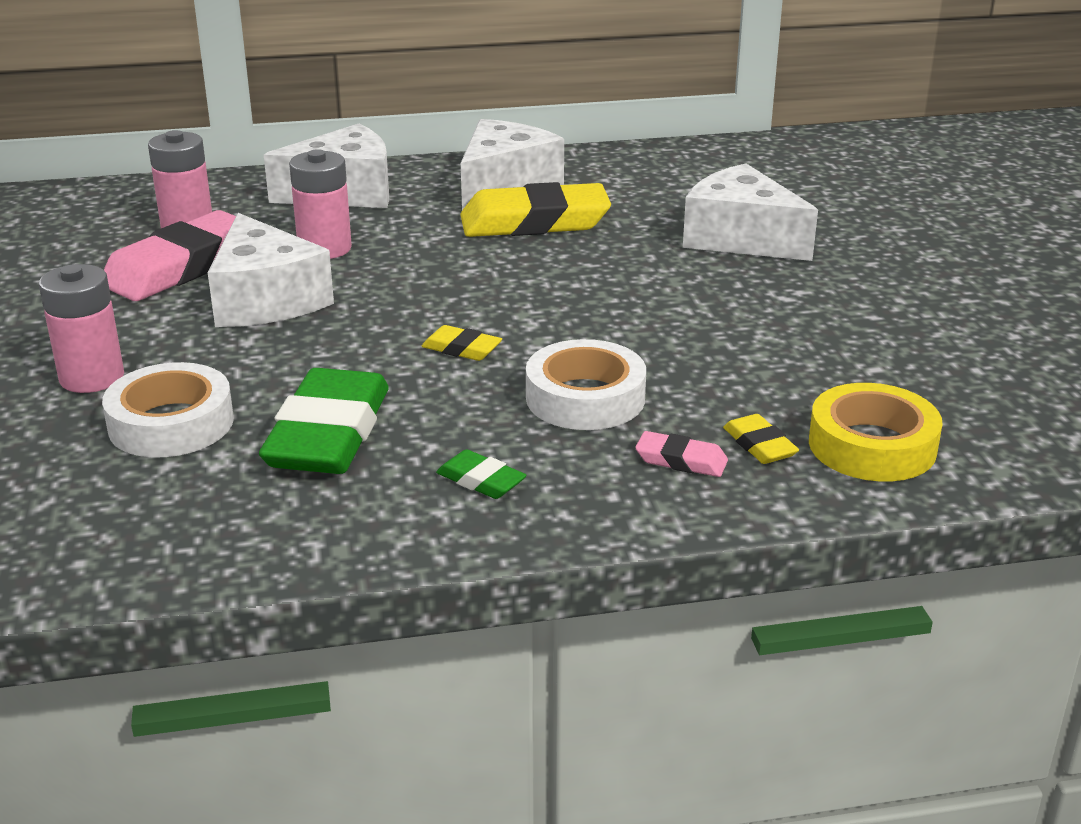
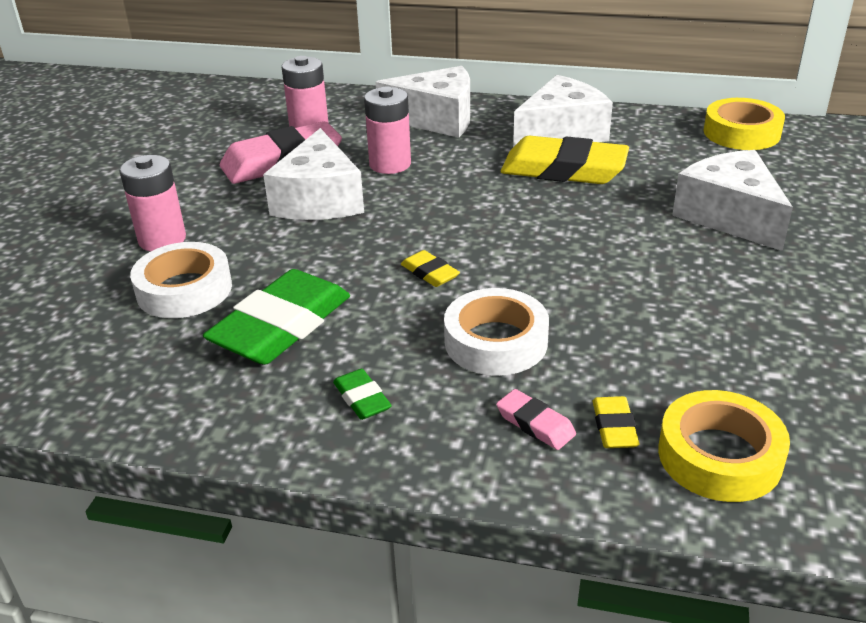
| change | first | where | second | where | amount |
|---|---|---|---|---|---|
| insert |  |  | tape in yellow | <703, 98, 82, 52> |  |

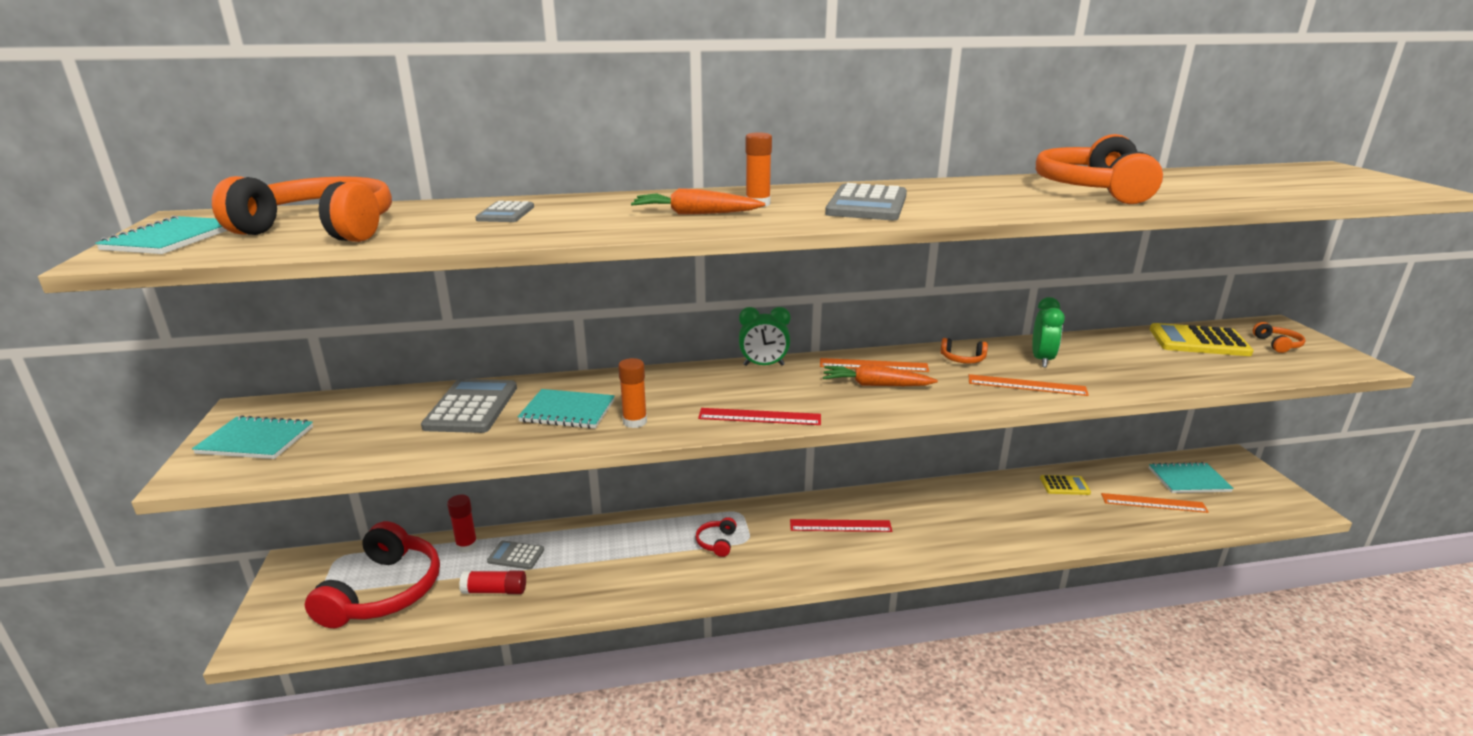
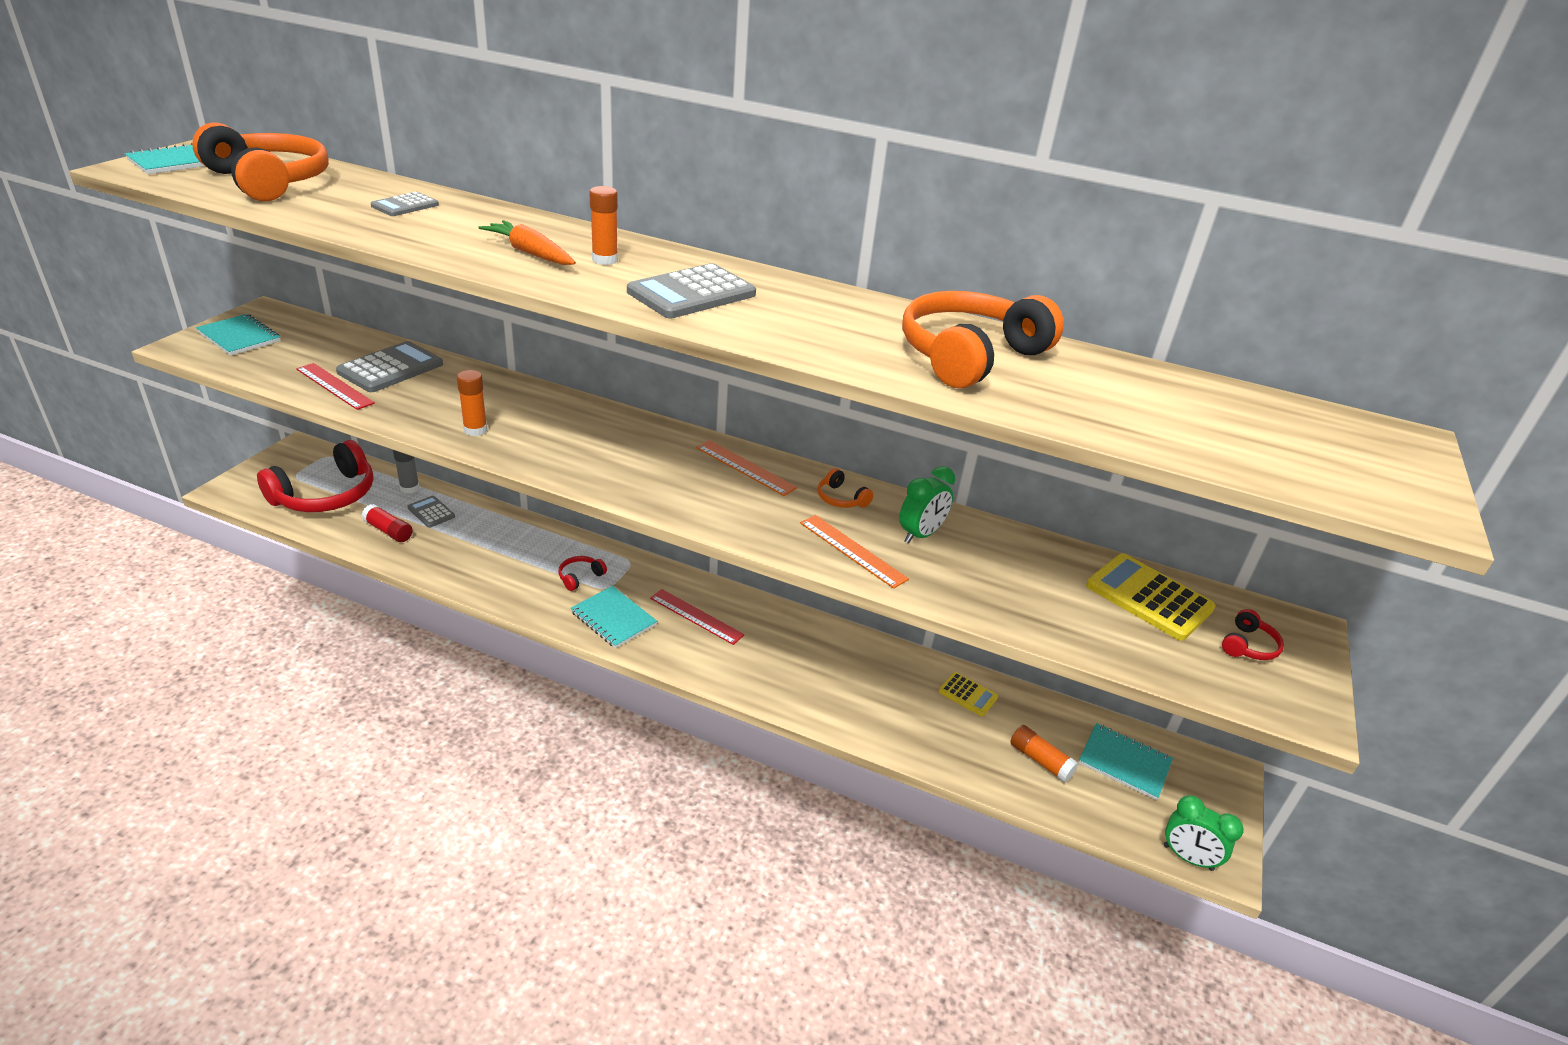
| change | first | where | second | where | amount |
|---|---|---|---|---|---|
| recolor | glue stick in red | <447, 495, 31, 58> | glue stick in grey | <393, 450, 27, 44> |  |
| move | notebook in turquoise | <518, 389, 97, 40> |  | <571, 586, 86, 62> |  |
| move | ruler in red | <698, 408, 123, 17> |  | <296, 363, 79, 47> |  |
| move | clock in green | <739, 307, 51, 59> |  | <1164, 795, 80, 76> |  |
| delete | carrot in orange | <823, 364, 115, 22> |  |  |  |
| replace | ruler in orange | <1101, 493, 108, 20> | glue stick in orange | <1010, 725, 69, 58> |  |
| recolor | headphones in orange | <1253, 322, 52, 31> | headphones in red | <1222, 609, 62, 51> |  |

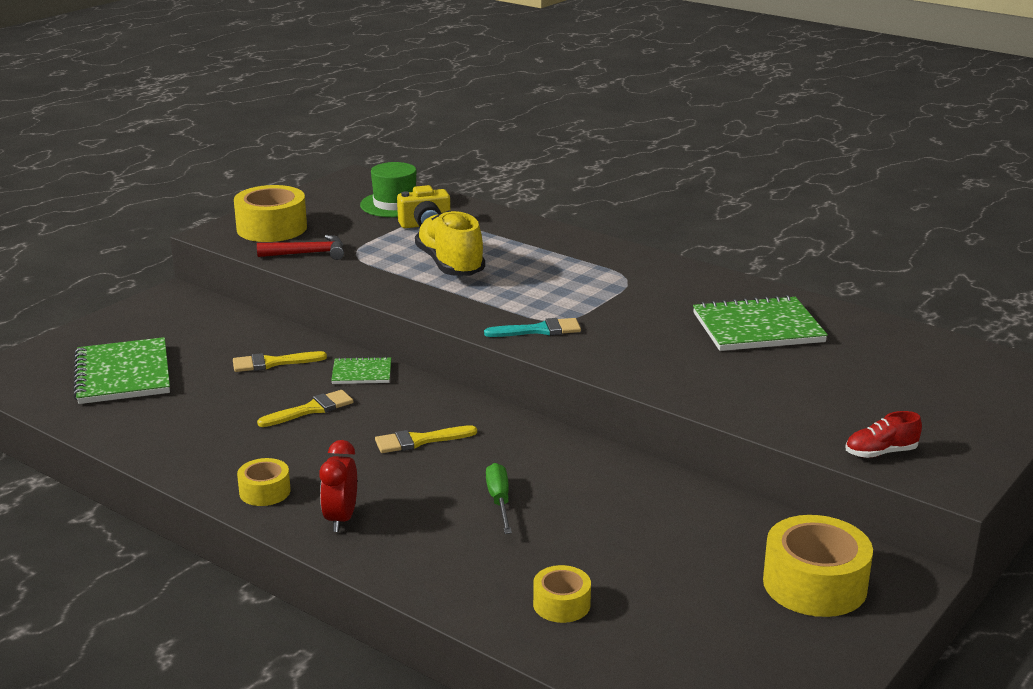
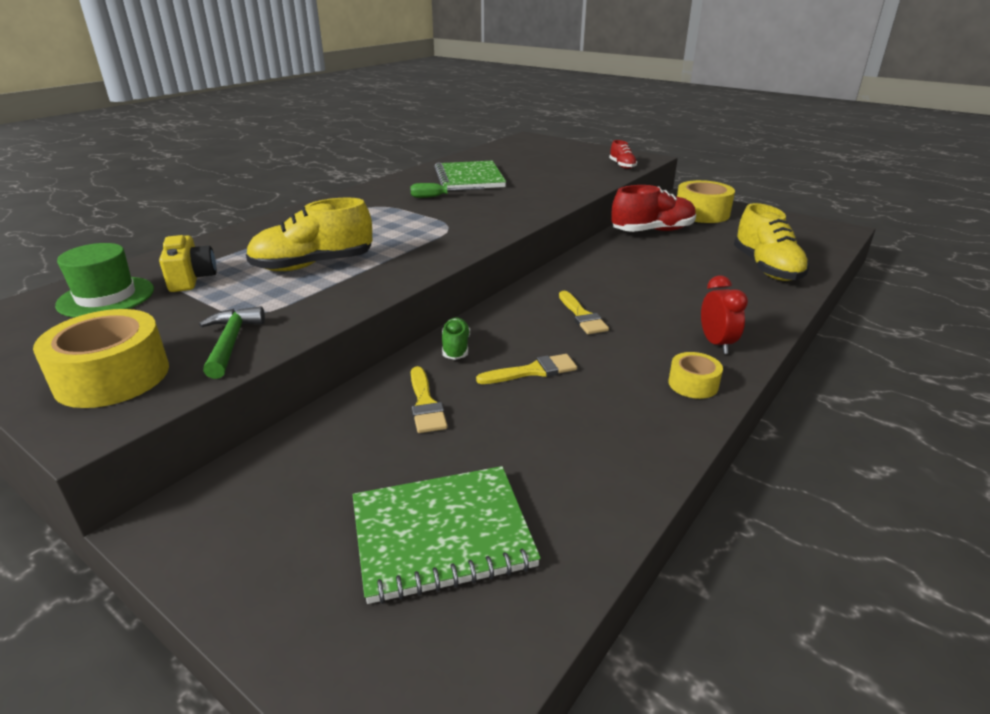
| change | first | where | second | where | amount |
|---|---|---|---|---|---|
| recolor | hammer in red | <257, 235, 87, 25> | hammer in green | <199, 306, 66, 73> |  |
| rotate | brush in yellow | <257, 390, 97, 37> |  | <476, 354, 101, 30> | 105 degrees clockwise |
| rotate | clock in red | <319, 440, 38, 92> |  | <701, 275, 47, 79> | 105 degrees counterclockwise |
| replace | notebook in green | <331, 356, 60, 28> | shoe in green | <442, 318, 28, 42> |  |
| delete | brush in turquoise | <484, 318, 97, 19> |  |  |  |
| move | screwdriver in green | <486, 463, 26, 71> |  | <410, 183, 75, 15> |  |
| replace | tape in yellow | <533, 565, 58, 58> | shoe in yellow | <734, 203, 76, 78> |  |
| insert |  |  | shoe in red | <611, 185, 85, 47> |  |

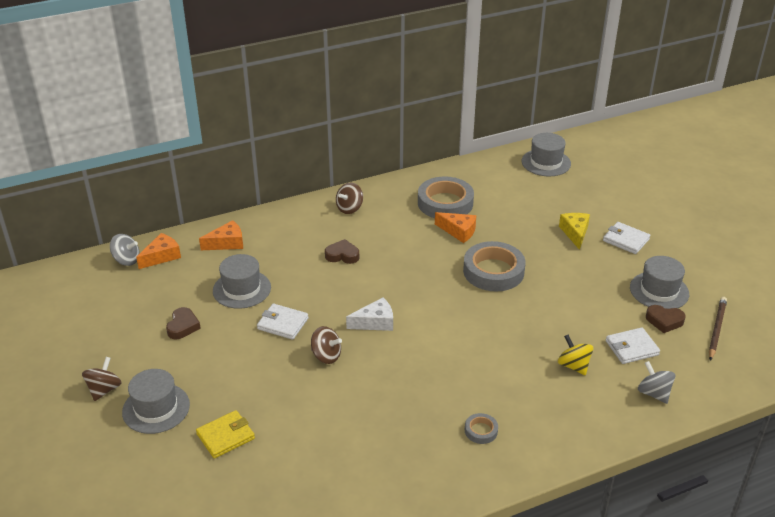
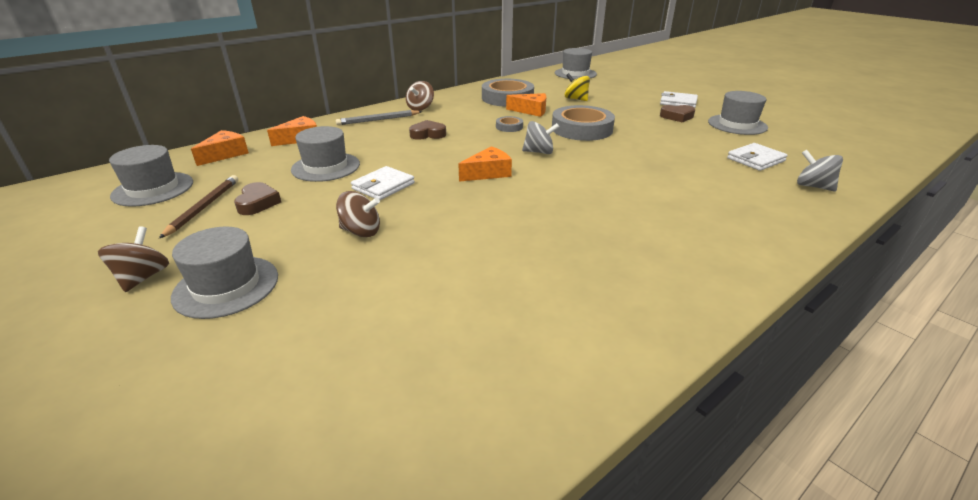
| change | first | where | second | where | amount |
|---|---|---|---|---|---|
| move | spinning top in grey | <110, 234, 30, 32> |  | <522, 121, 37, 33> |  |
| delete | wallet in yellow | <196, 410, 59, 49> |  |  |  |
| rotate | wallet in white | <257, 304, 52, 36> |  | <351, 166, 64, 34> | 60 degrees counterclockwise |
| move | spinning top in brown | <311, 326, 31, 38> |  | <336, 191, 44, 46> |  |
| recolor | cheese in white | <346, 298, 47, 33> | cheese in orange | <458, 146, 54, 36> |  |
| move | tape in grey | <465, 413, 33, 31> |  | <496, 116, 27, 16> |  |
| move | spinning top in yellow | <558, 335, 35, 41> |  | <565, 73, 25, 28> |  |
| delete | cheese in yellow | <559, 213, 31, 37> |  |  |  |
| move | heart in brown | <646, 305, 40, 28> |  | <660, 105, 35, 18> |  |
| move | pencil in brown | <709, 297, 18, 64> |  | <159, 175, 79, 63> |  |
| insert |  |  | hat in grey | <109, 145, 84, 62> |  |
| insert |  |  | pencil in grey | <336, 110, 86, 15> |  |

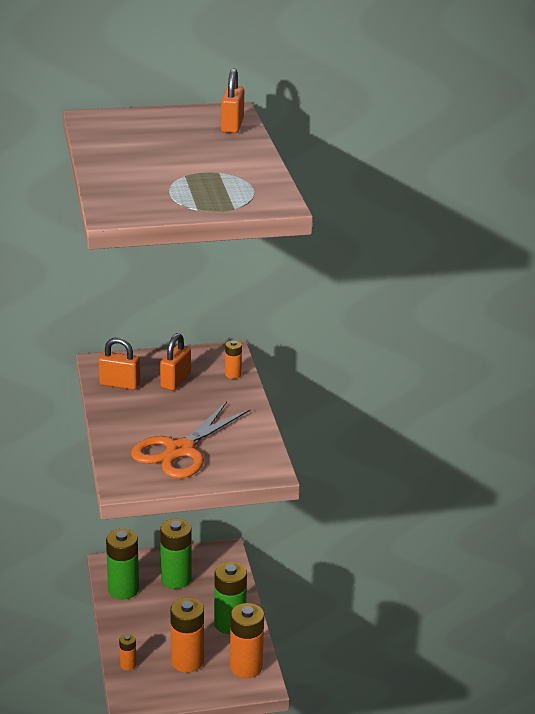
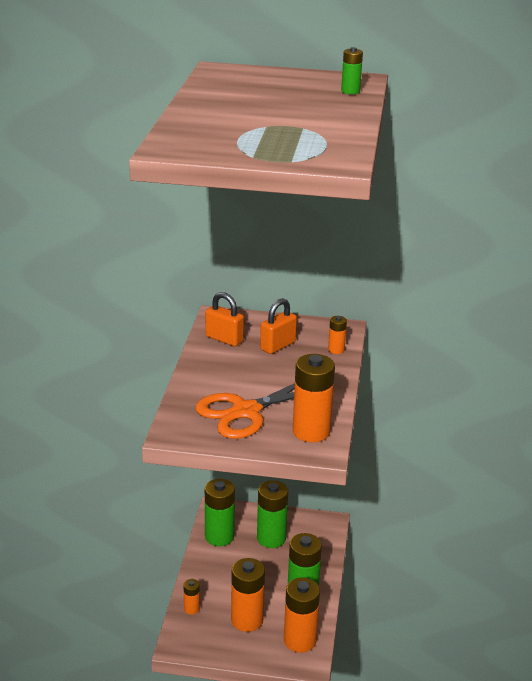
| change | first | where | second | where | amount |
|---|---|---|---|---|---|
| replace | padlock in orange | <221, 68, 23, 65> | battery in green | <341, 47, 22, 47> |  |
| insert |  |  | battery in orange | <293, 354, 42, 88> |  |

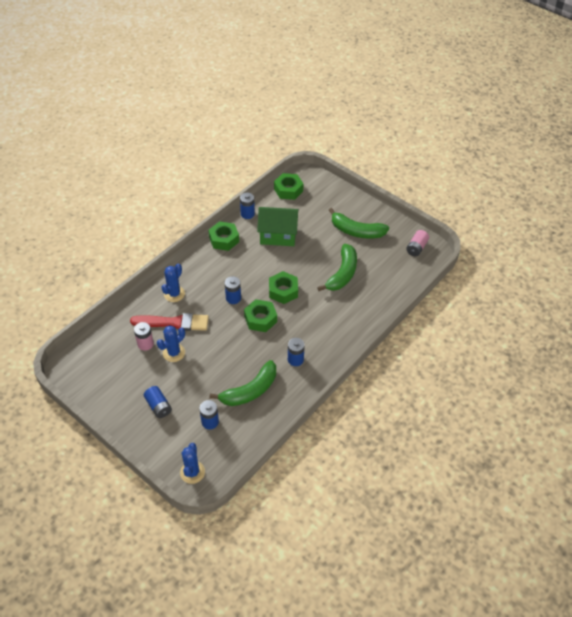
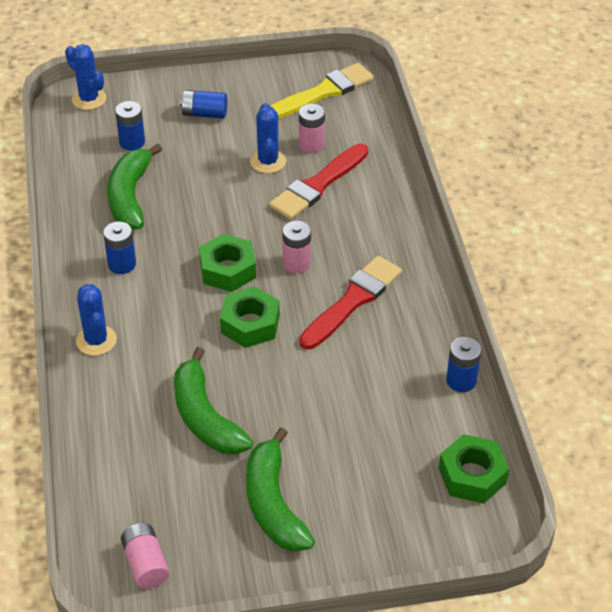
| change | first | where | second | where | amount |
|---|---|---|---|---|---|
| move | cactus in blue | <161, 263, 24, 39> |  | <76, 284, 41, 72> |  |
| delete | nut in green | <208, 221, 31, 30> |  |  |  |
| recolor | battery in blue | <225, 276, 16, 28> | battery in pink | <283, 221, 28, 52> |  |
| delete | house in green | <257, 207, 42, 39> |  |  |  |
| rotate | banana in green | <329, 208, 60, 31> |  | <246, 427, 69, 125> | 75 degrees counterclockwise |
| insert |  |  | brush in yellow | <270, 63, 104, 56> |  |
| insert |  |  | brush in red | <299, 256, 103, 93> |  |

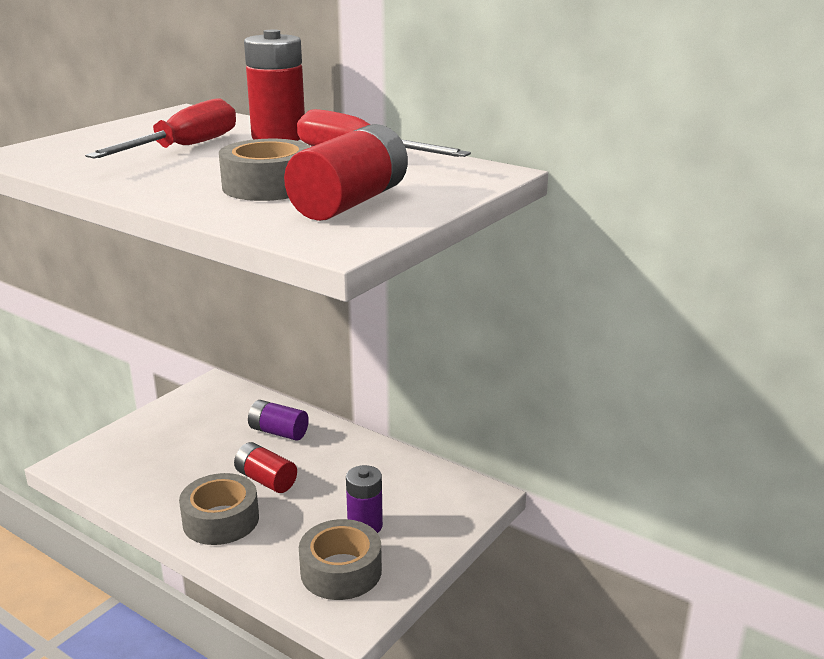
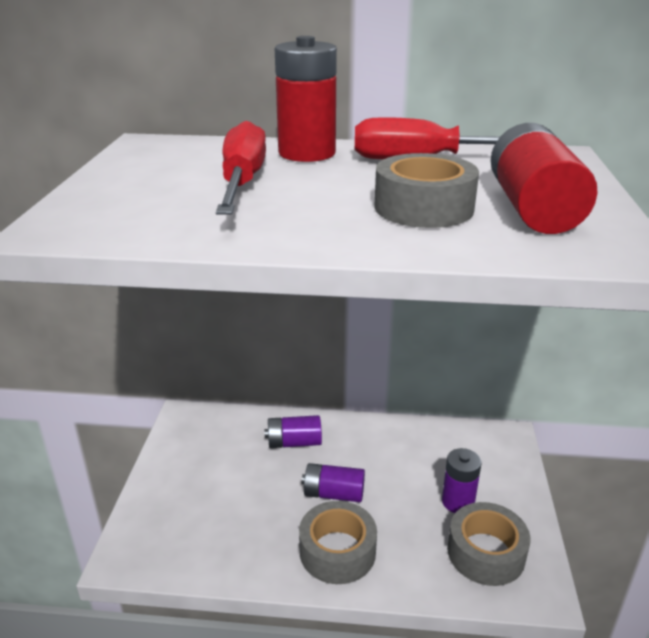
| change | first | where | second | where | amount |
|---|---|---|---|---|---|
| recolor | battery in red | <234, 442, 63, 51> | battery in purple | <302, 463, 63, 39> |  |

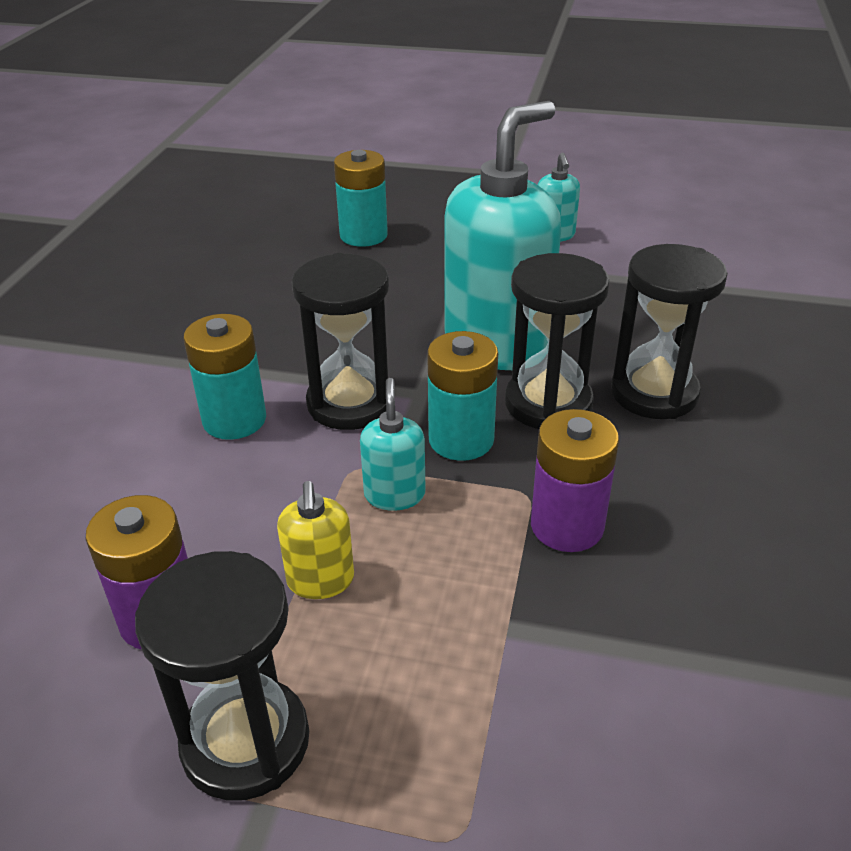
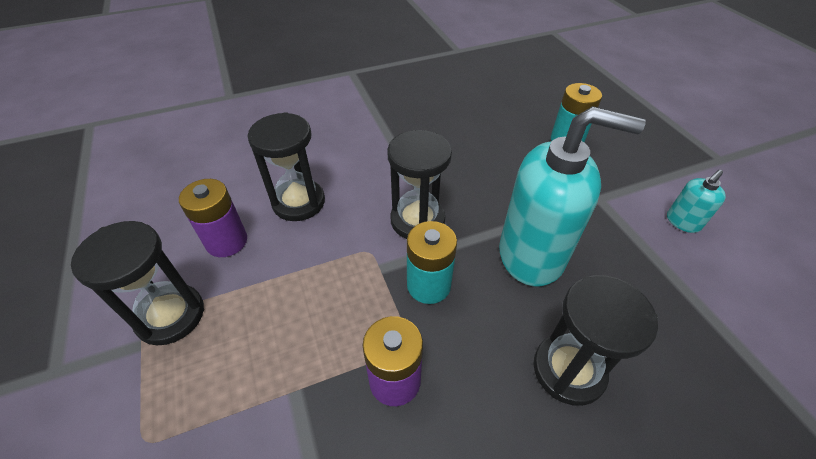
| change | first | where | second | where | amount |
|---|---|---|---|---|---|
| delete | battery in turquoise | <183, 314, 83, 126> |  |  |  |
| delete | soap dispenser in yellow | <277, 481, 77, 118> |  |  |  |
| delete | soap dispenser in turquoise | <360, 378, 66, 133> |  |  |  |
| move | hourglass in black | <505, 253, 105, 176> |  | <248, 112, 77, 109> |  |

